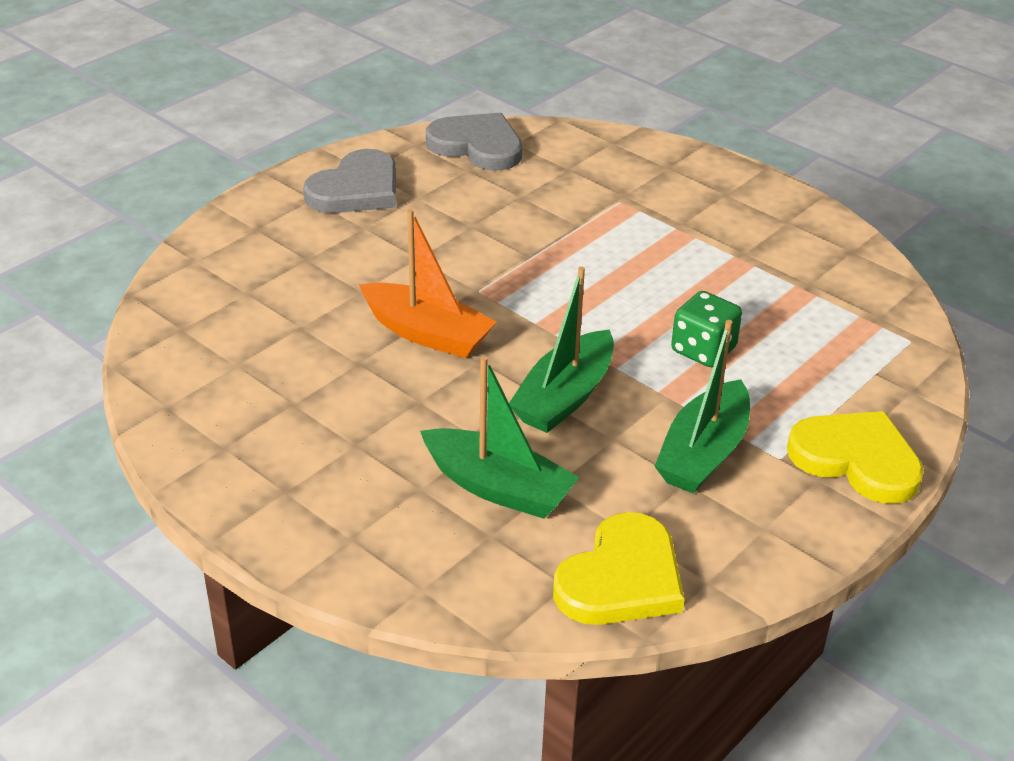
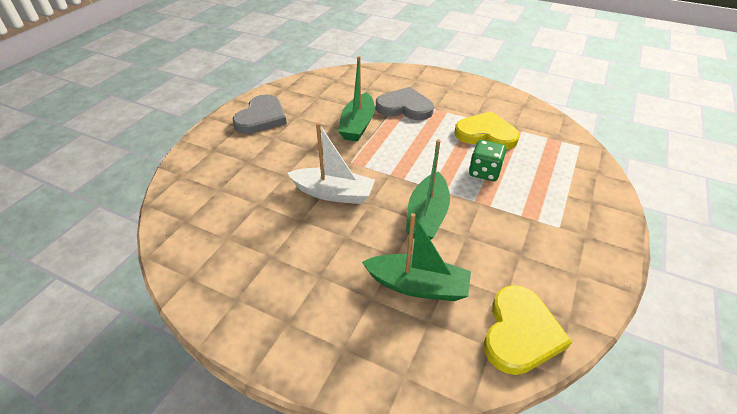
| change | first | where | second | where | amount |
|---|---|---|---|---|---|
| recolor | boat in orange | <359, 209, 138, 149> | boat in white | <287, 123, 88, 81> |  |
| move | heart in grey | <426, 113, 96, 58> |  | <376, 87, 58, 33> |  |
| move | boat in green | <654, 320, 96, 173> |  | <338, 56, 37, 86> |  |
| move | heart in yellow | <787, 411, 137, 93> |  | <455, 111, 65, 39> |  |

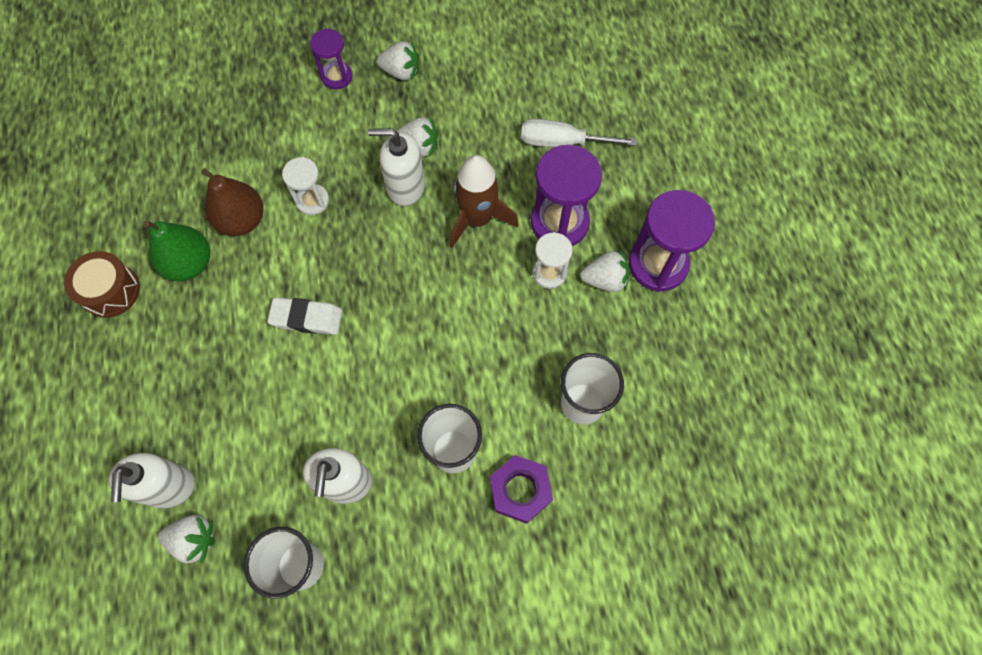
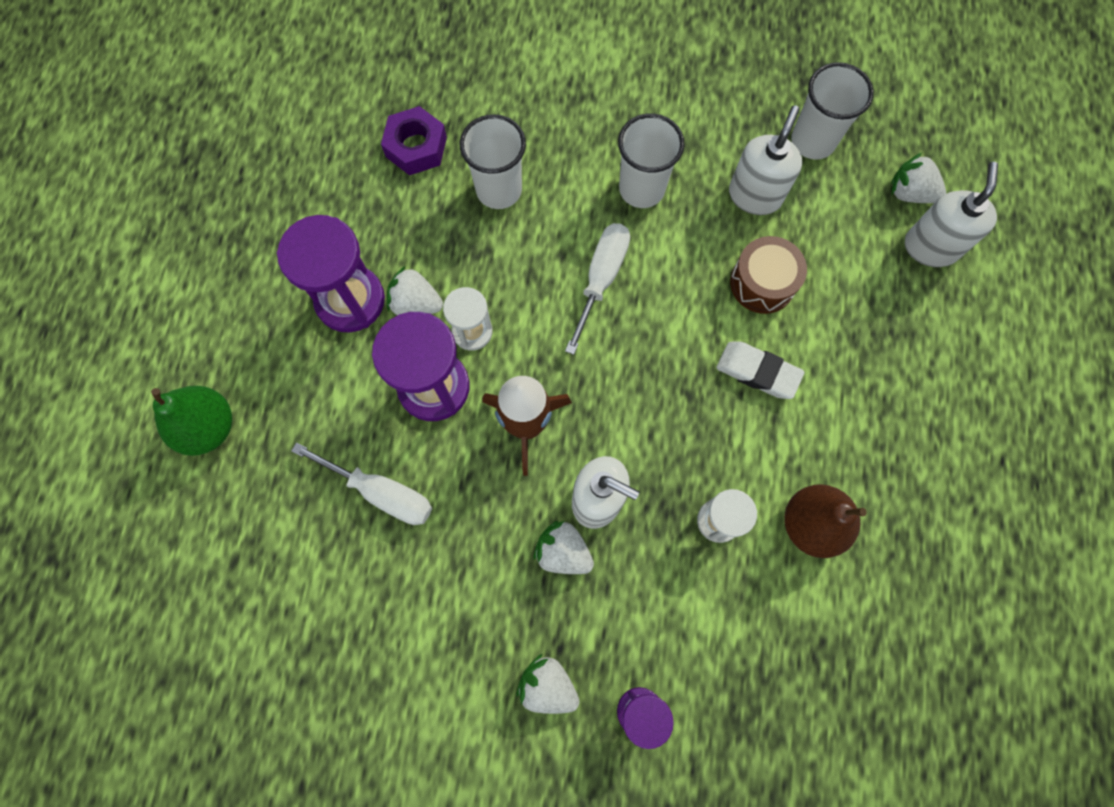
| change | first | where | second | where | amount |
|---|---|---|---|---|---|
| move | drum in brown | <64, 251, 76, 67> |  | <730, 236, 77, 78> |  |
| move | pear in green | <143, 221, 67, 60> |  | <151, 386, 81, 70> |  |
| move | nut in purple | <490, 455, 63, 69> |  | <381, 106, 66, 69> |  |
| insert |  |  | screwdriver in white | <565, 223, 65, 132> |  |

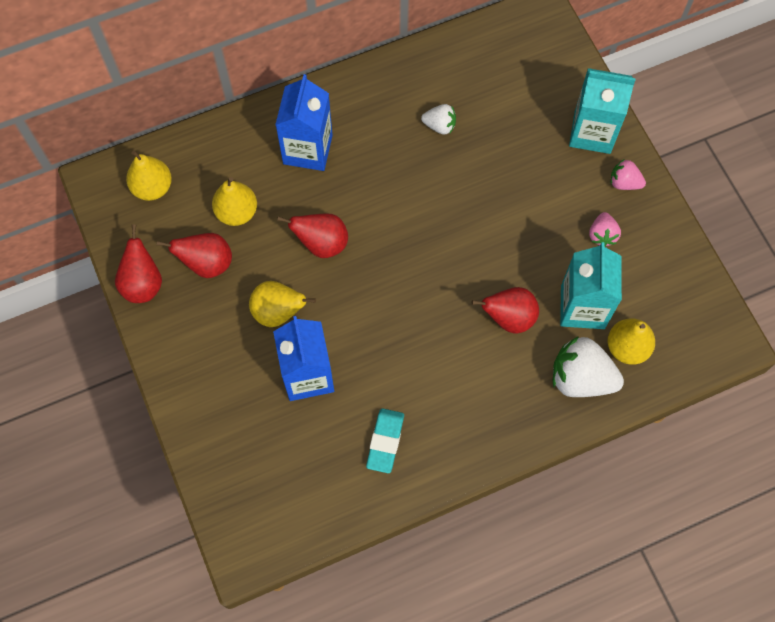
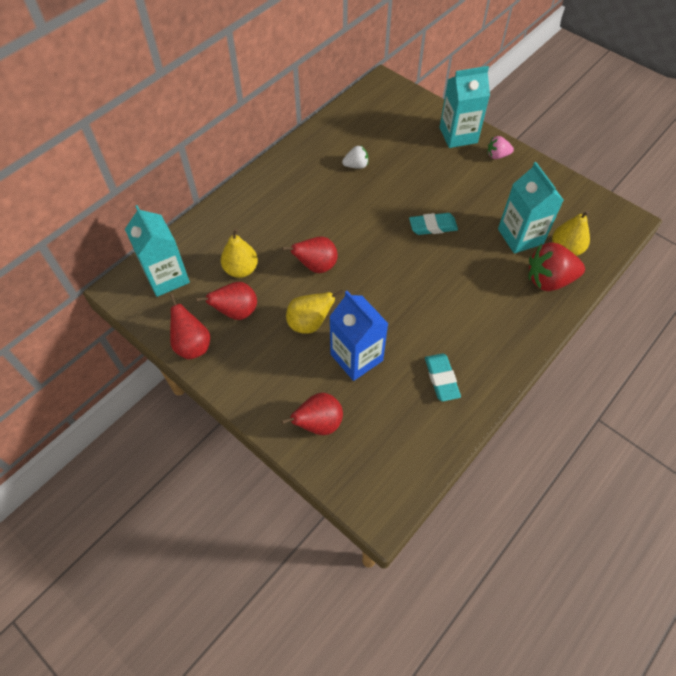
| change | first | where | second | where | amount |
|---|---|---|---|---|---|
| replace | pear in yellow | <126, 150, 46, 51> | carton in turquoise | <125, 205, 65, 92> |  |
| delete | carton in blue | <275, 74, 58, 97> |  |  |  |
| move | pear in red | <472, 287, 67, 47> |  | <281, 393, 62, 42> |  |
| recolor | strawberry in white | <553, 336, 71, 61> | strawberry in red | <529, 242, 56, 49> |  |
| delete | strawberry in pink | <589, 212, 32, 34> |  |  |  |
| insert |  |  | eraser in turquoise | <409, 213, 49, 22> |  |

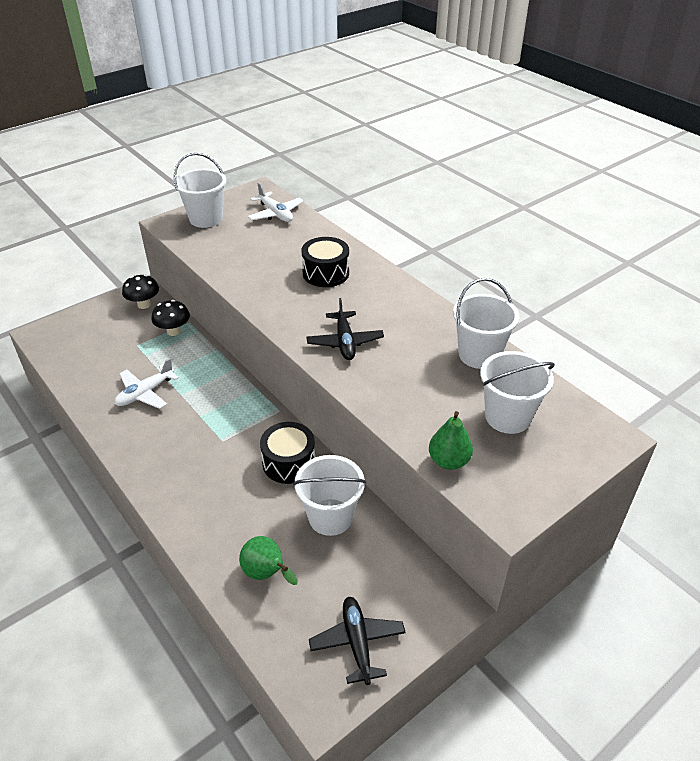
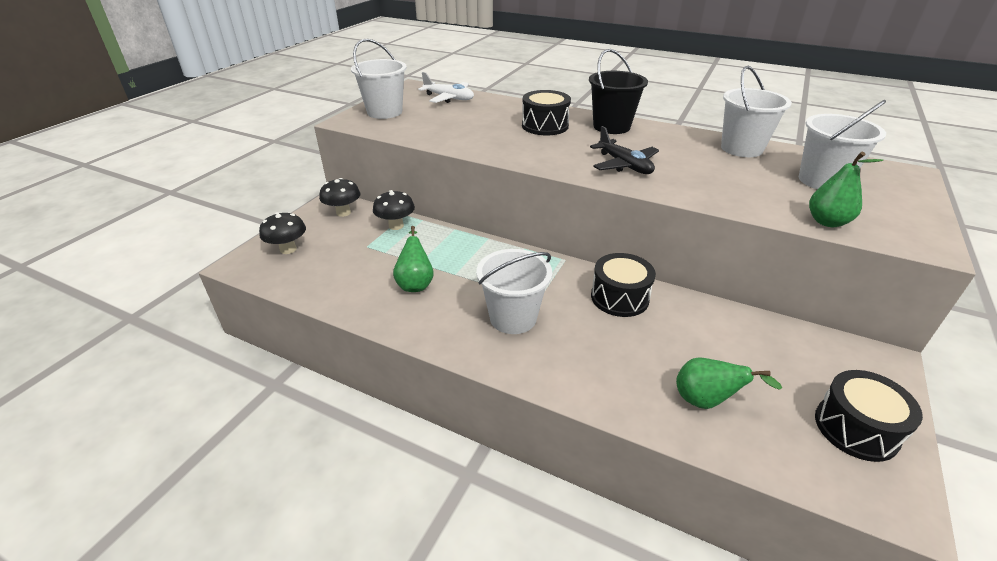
| change | first | where | second | where | amount |
|---|---|---|---|---|---|
| replace | plane in white | <114, 358, 65, 51> | pear in green | <393, 226, 41, 66> |  |
| move | bucket in white | <293, 455, 73, 81> |  | <476, 249, 76, 85> |  |
| replace | plane in black | <309, 597, 97, 88> | drum in black | <815, 370, 108, 92> |  |
| insert |  |  | mushroom in black | <259, 212, 47, 42> |  |
| insert |  |  | bucket in black | <589, 49, 59, 85> |  |

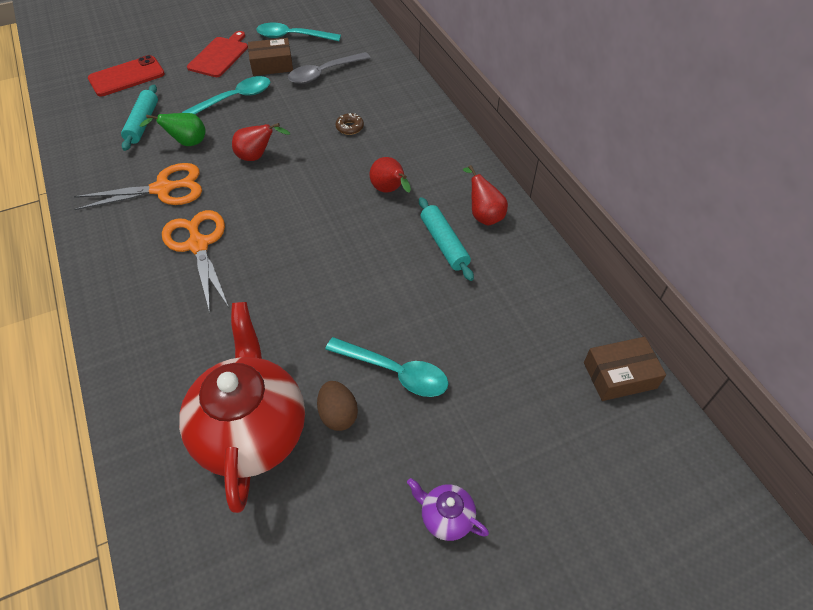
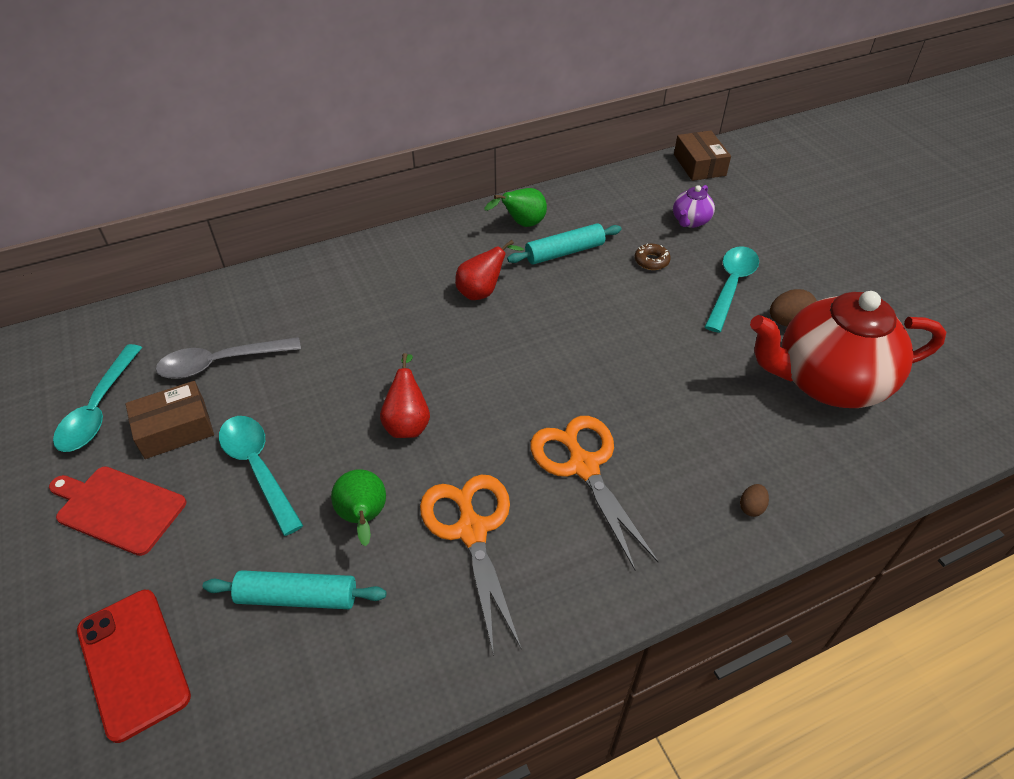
| change | first | where | second | where | amount |
|---|---|---|---|---|---|
| rotate | scissors in orange | <162, 210, 67, 103> |  | <530, 416, 128, 154> | 90 degrees clockwise |
| rotate | box in brown | <248, 38, 45, 38> |  | <125, 381, 89, 78> | 75 degrees clockwise |
| rotate | spoon in grey | <288, 52, 83, 32> |  | <156, 337, 145, 42> | 105 degrees clockwise |
| move | donut in brown | <336, 113, 28, 22> |  | <635, 244, 36, 26> |  |
| move | teapot in purple | <407, 478, 82, 63> |  | <673, 185, 42, 43> |  |
| recolor | pear in red | <463, 165, 45, 60> | pear in green | <484, 188, 63, 39> |  |
| insert |  |  | egg in brown | <740, 484, 29, 33> |  |

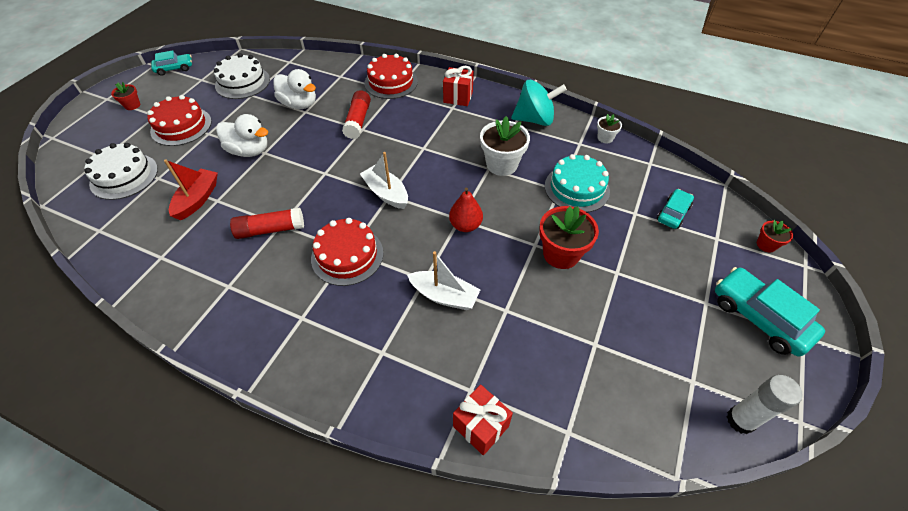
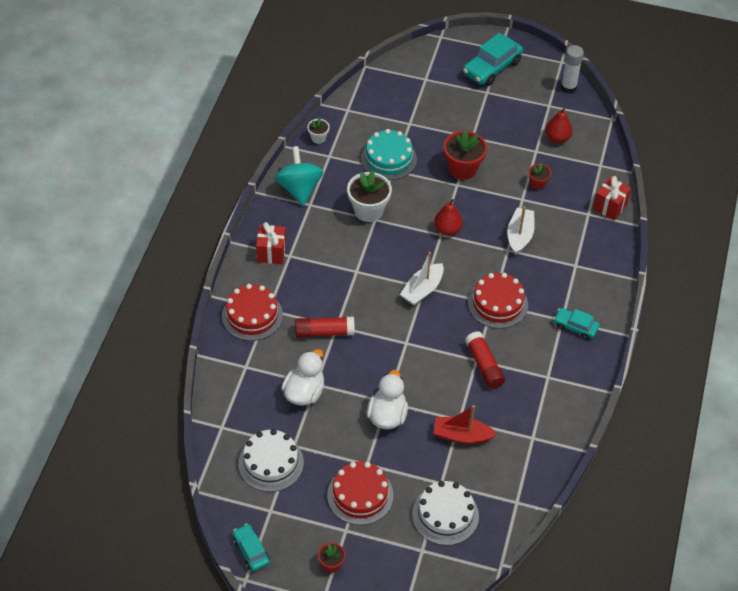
| change | first | where | second | where | amount |
|---|---|---|---|---|---|
| move | car in turquoise | <657, 189, 37, 40> |  | <553, 308, 47, 32> |  |
| move | flower pot in red | <757, 220, 36, 33> |  | <528, 163, 23, 26> |  |
| insert |  |  | pear in red | <545, 108, 28, 35> |  |

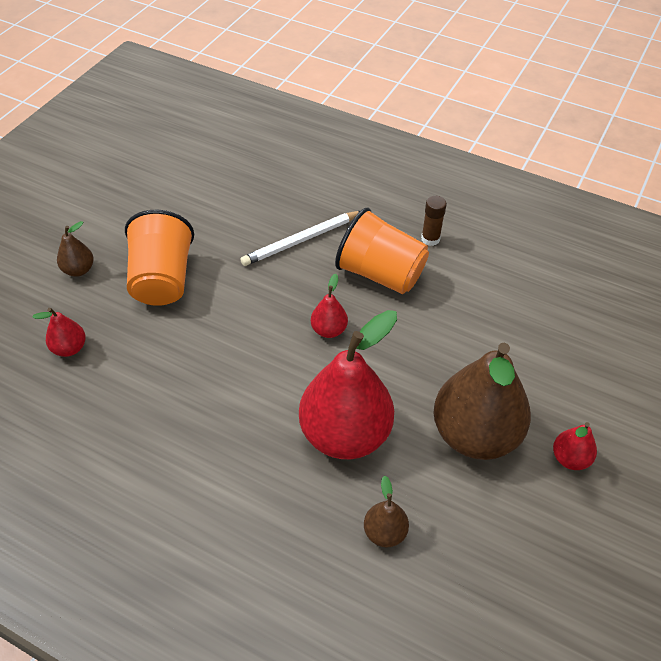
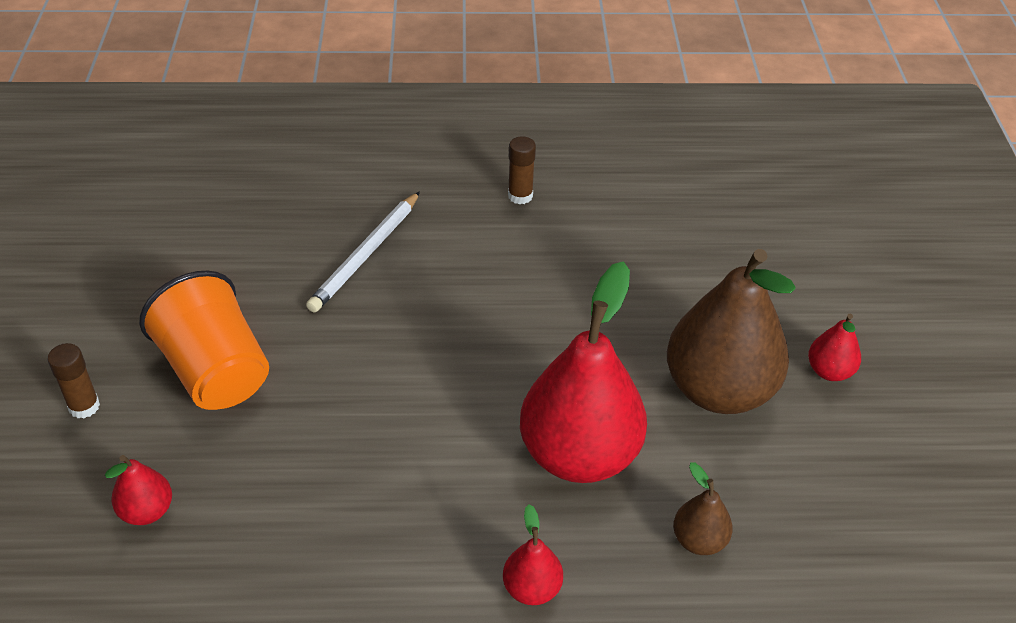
| change | first | where | second | where | amount |
|---|---|---|---|---|---|
| replace | pear in brown | <57, 221, 37, 56> | glue stick in brown | <48, 343, 52, 75> |  |
| move | pear in red | <311, 274, 37, 64> |  | <503, 504, 60, 101> |  |
| delete | cup in orange | <335, 208, 94, 86> |  |  |  |

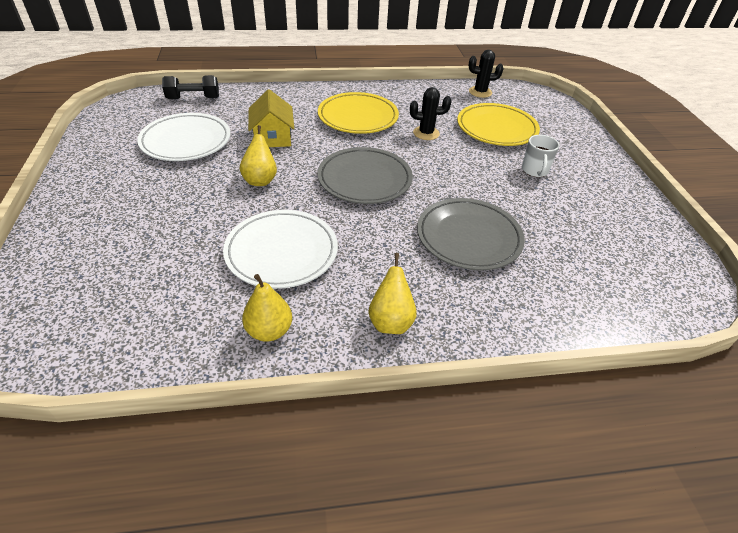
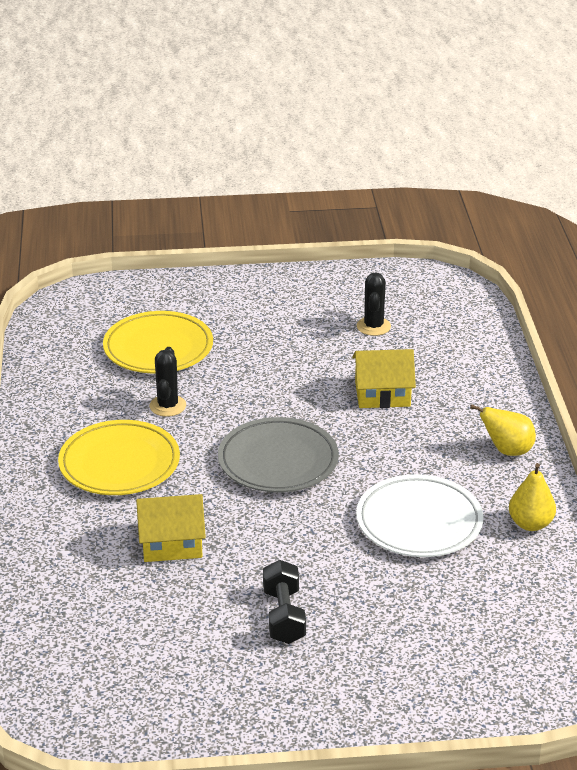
| change | first | where | second | where | amount |
|---|---|---|---|---|---|
| delete | plate in white | <137, 113, 94, 48> |  |  |  |
| move | dumbbell in black | <162, 75, 57, 24> |  | <263, 560, 43, 84> |  |
| delete | pear in yellow | <240, 125, 37, 61> |  |  |  |
| replace | plate in grey | <417, 198, 108, 72> | house in yellow | <352, 349, 64, 59> |  |
| move | cactus in black | <469, 50, 35, 48> |  | <357, 272, 34, 64> |  |
| delete | mug in white | <522, 135, 37, 42> |  |  |  |

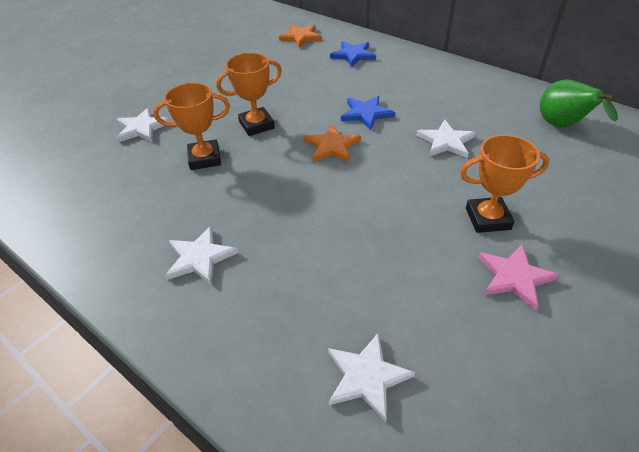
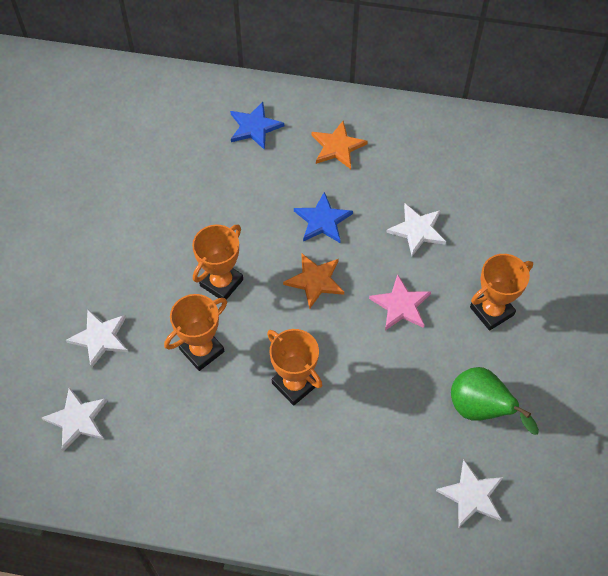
| change | first | where | second | where | amount |
|---|---|---|---|---|---|
| move | star in white | <165, 226, 73, 59> |  | <42, 387, 66, 64> |  |
| move | star in orange | <279, 25, 43, 23> |  | <312, 121, 56, 48> |  |
| move | star in pink | <478, 245, 81, 66> |  | <369, 274, 62, 56> |  |
| move | pear in green | <540, 79, 78, 48> |  | <451, 367, 88, 68> |  |
| insert |  |  | trophy in orange | <267, 329, 55, 77> |  |

